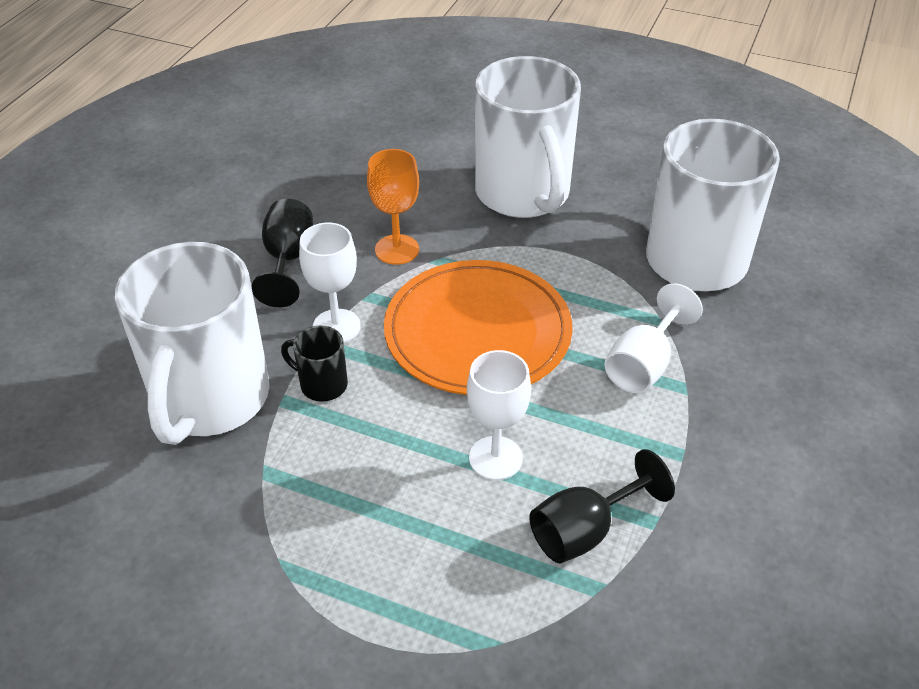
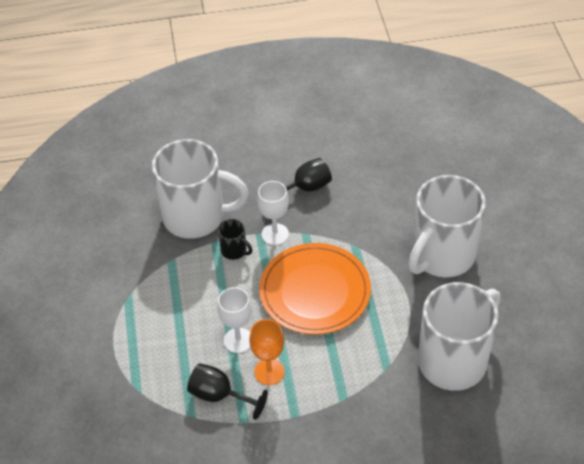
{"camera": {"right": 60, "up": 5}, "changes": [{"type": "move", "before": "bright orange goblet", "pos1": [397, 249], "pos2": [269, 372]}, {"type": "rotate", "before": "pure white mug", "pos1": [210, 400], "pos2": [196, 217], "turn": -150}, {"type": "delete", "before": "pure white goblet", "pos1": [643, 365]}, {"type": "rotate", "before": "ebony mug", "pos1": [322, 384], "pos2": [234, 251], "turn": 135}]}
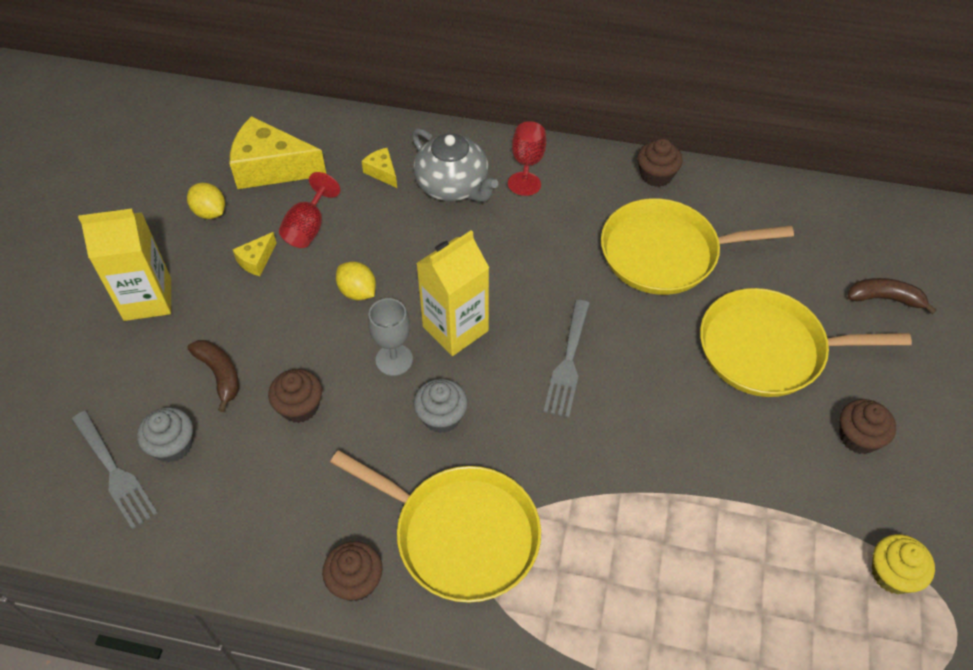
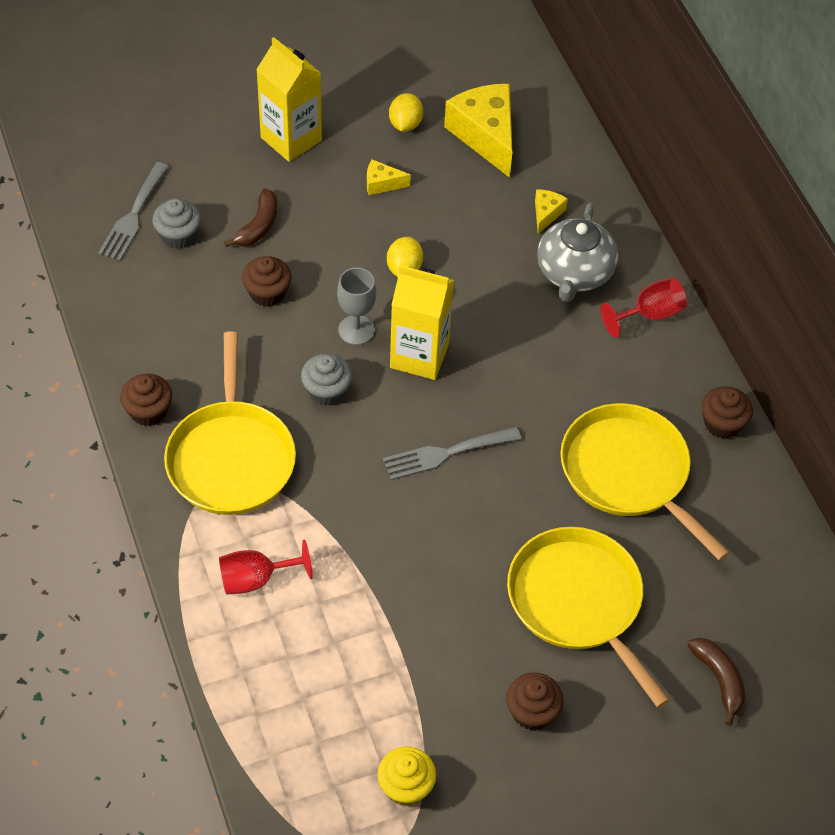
{"camera": {"right": 55, "up": 0}, "changes": [{"type": "move", "before": "scarlet goblet", "pos1": [308, 228], "pos2": [255, 579]}]}
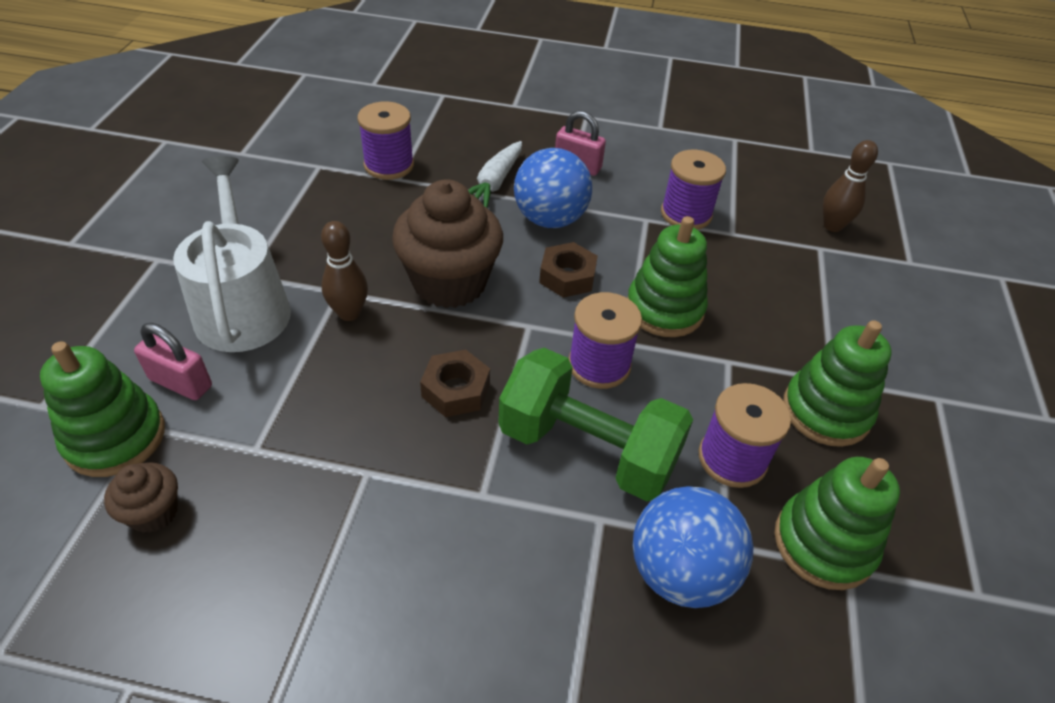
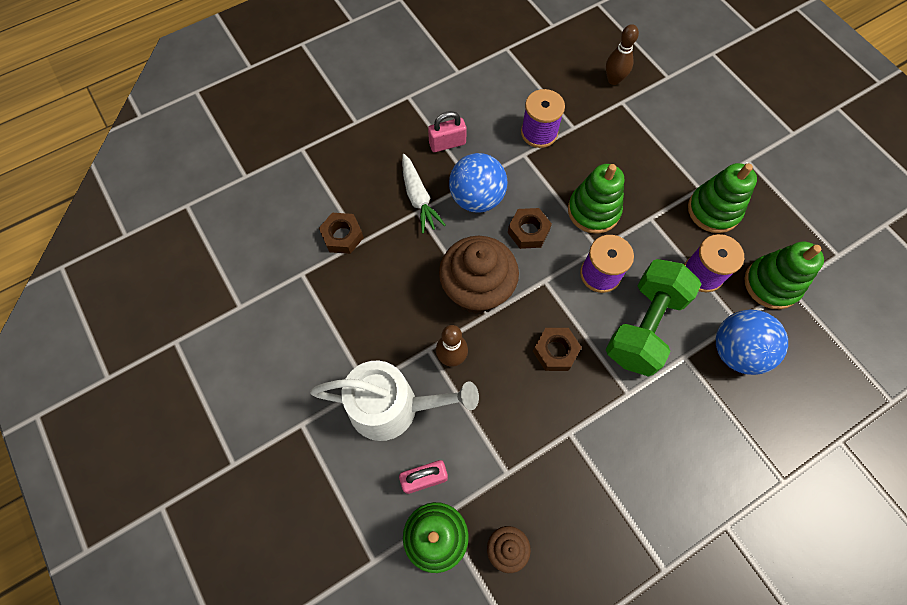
{"camera": {"right": -40, "up": 20}, "changes": [{"type": "replace", "before": "royal purple spool", "after": "dark brown hexagon nut", "pos1": [389, 165], "pos2": [342, 236]}, {"type": "rotate", "before": "pure white watering pot", "pos1": [242, 306], "pos2": [392, 407], "turn": 150}, {"type": "rotate", "before": "green dumbbell", "pos1": [588, 449], "pos2": [644, 326], "turn": -45}]}
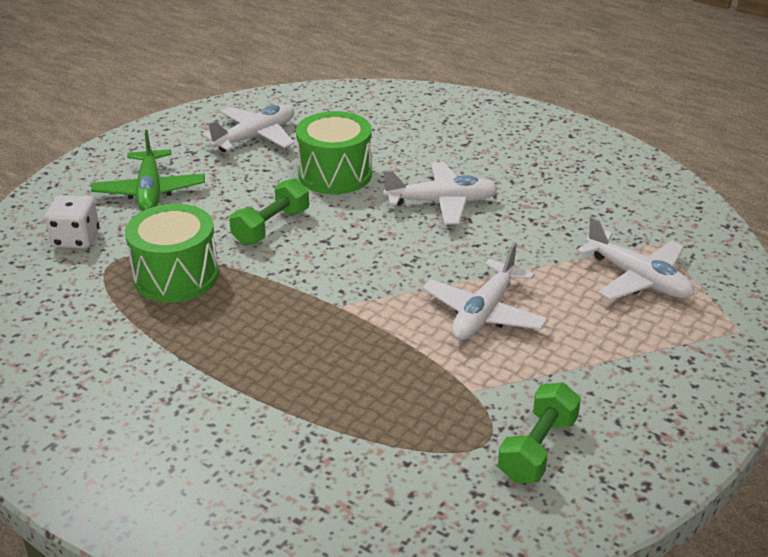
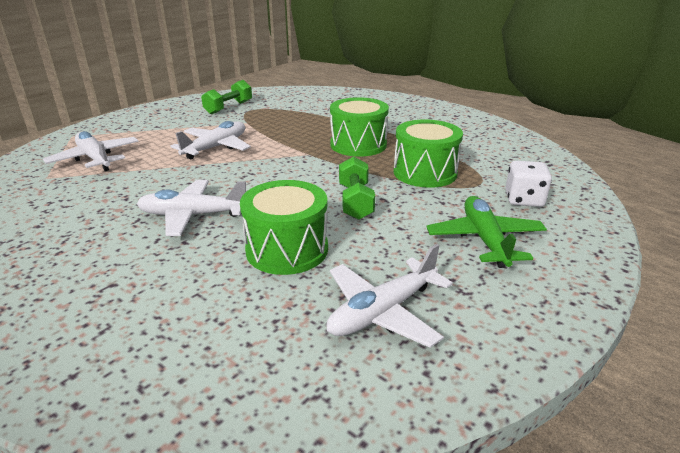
{"camera": {"right": -175, "up": -5}, "changes": [{"type": "rotate", "before": "green dumbbell", "pos1": [271, 227], "pos2": [355, 201], "turn": -45}, {"type": "insert", "after": "green toy drum", "pos2": [358, 145]}]}
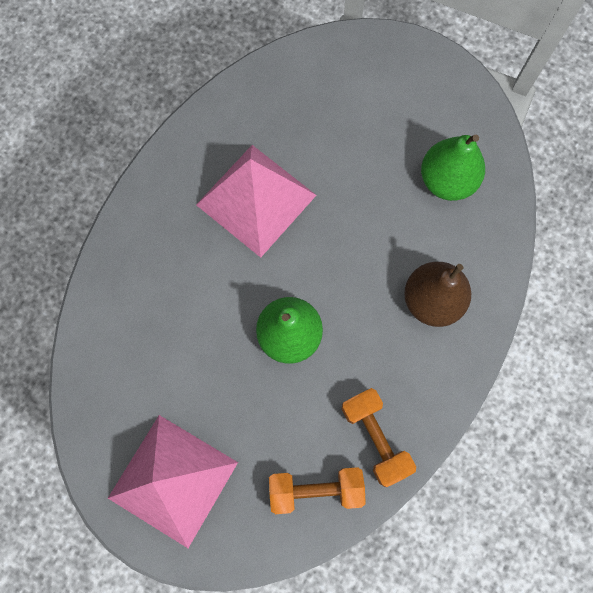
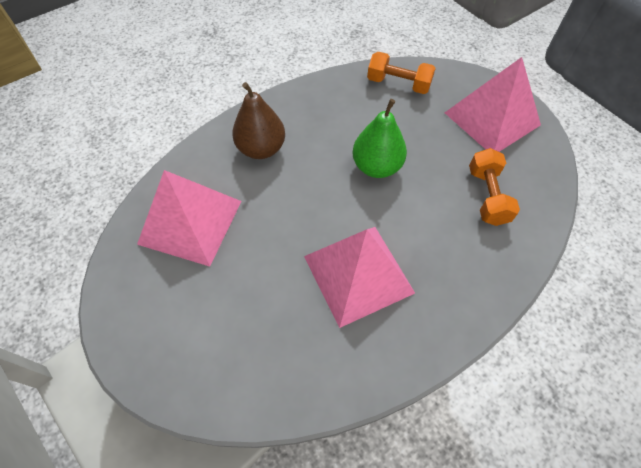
{"camera": {"right": -155, "up": -15}, "changes": [{"type": "replace", "before": "green pear fruit", "after": "rose-pink pyramid", "pos1": [447, 180], "pos2": [190, 222]}, {"type": "move", "before": "bright orange dumbbell", "pos1": [375, 438], "pos2": [487, 196]}]}
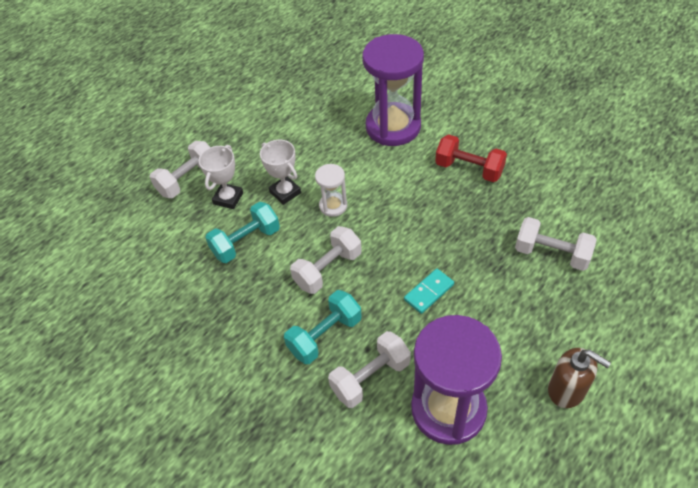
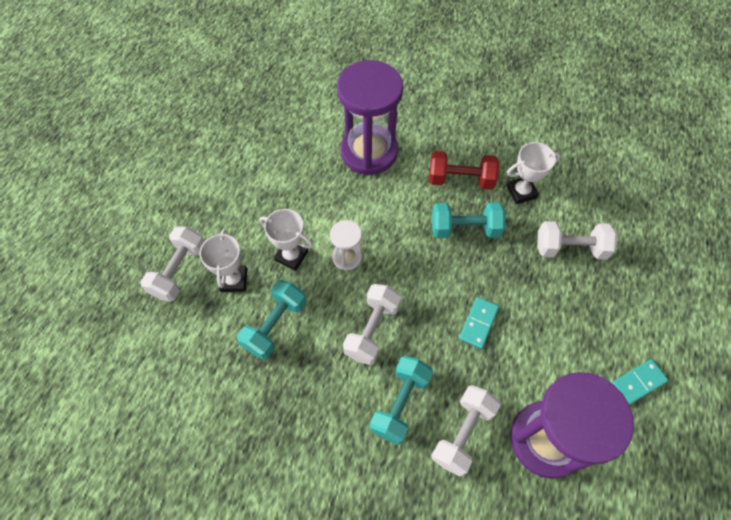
{"camera": {"right": -25, "up": 10}, "changes": [{"type": "replace", "before": "dark brown pump bottle", "after": "teal domino", "pos1": [567, 390], "pos2": [637, 382]}, {"type": "insert", "after": "pure white prize cup", "pos2": [521, 192]}, {"type": "insert", "after": "teal dumbbell", "pos2": [465, 229]}]}
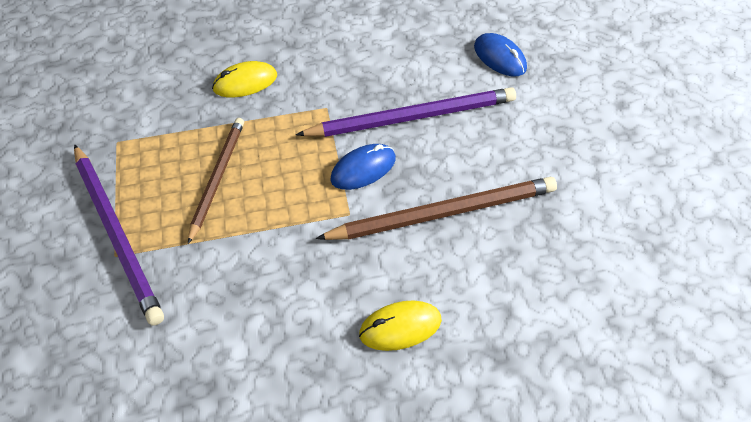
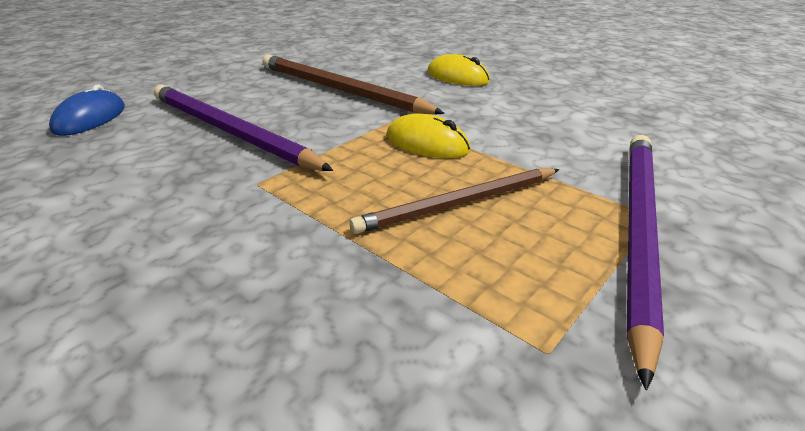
{"camera": {"right": -130, "up": -20}, "changes": [{"type": "move", "before": "yellow PC mouse", "pos1": [245, 82], "pos2": [427, 143]}, {"type": "delete", "before": "royal blue PC mouse", "pos1": [363, 169]}]}
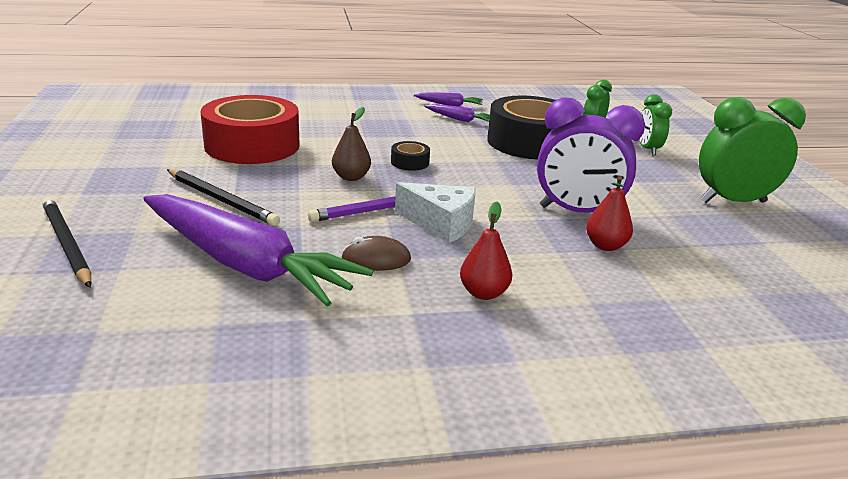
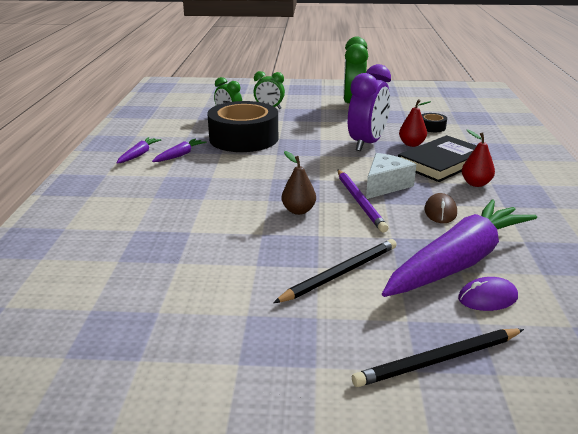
{"camera": {"right": -75, "up": 0}, "changes": [{"type": "delete", "before": "scarlet tape", "pos1": [252, 145]}, {"type": "move", "before": "ebony tape", "pos1": [410, 162], "pos2": [432, 127]}, {"type": "insert", "after": "ebony hardcover", "pos2": [441, 162]}, {"type": "insert", "after": "royal purple PC mouse", "pos2": [487, 298]}]}
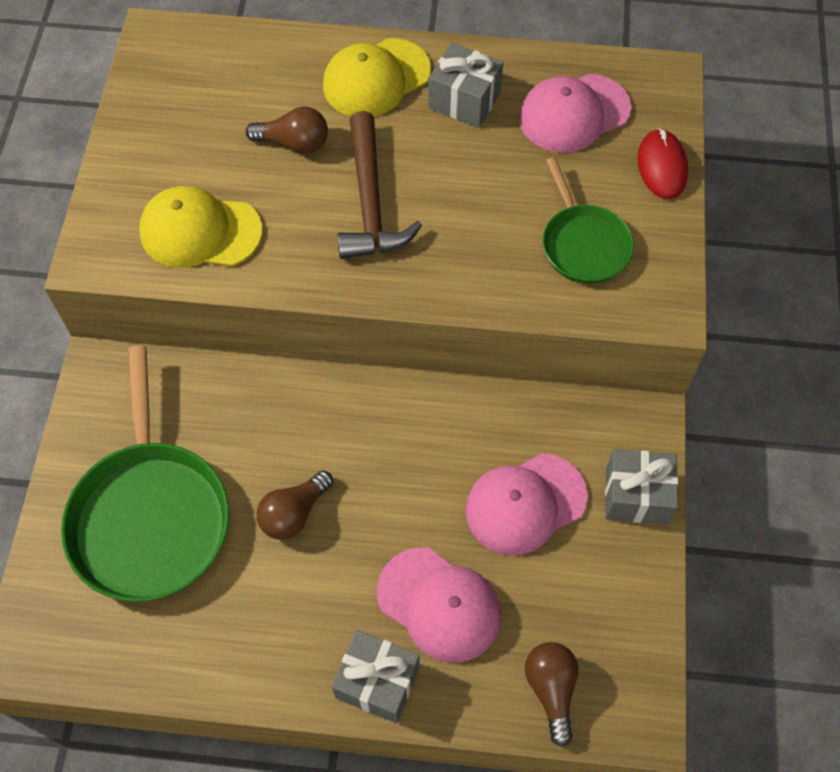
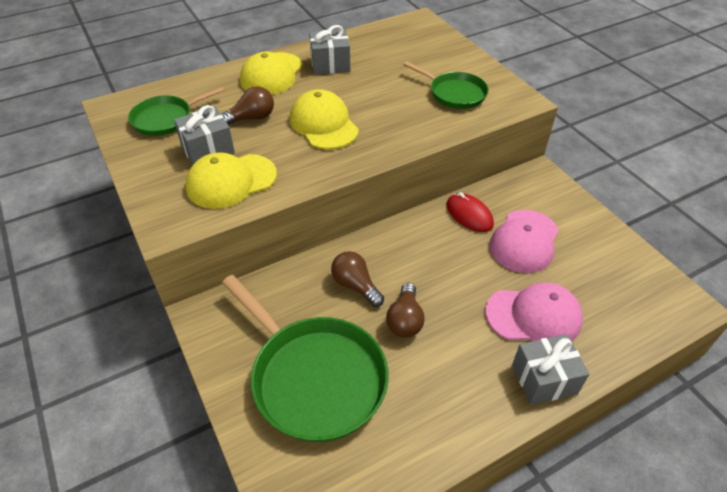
{"camera": {"right": -35, "up": -15}, "changes": [{"type": "delete", "before": "rose-pink baseball cap", "pos1": [574, 113]}, {"type": "replace", "before": "dark brown hammer", "after": "yellow baseball cap", "pos1": [370, 202], "pos2": [323, 124]}, {"type": "move", "before": "scarlet PC mouse", "pos1": [662, 166], "pos2": [469, 215]}, {"type": "move", "before": "grey wrapped gift", "pos1": [636, 496], "pos2": [208, 150]}, {"type": "move", "before": "dark brown lightbulb", "pos1": [551, 689], "pos2": [355, 285]}, {"type": "insert", "after": "green frying pan", "pos2": [166, 119]}]}
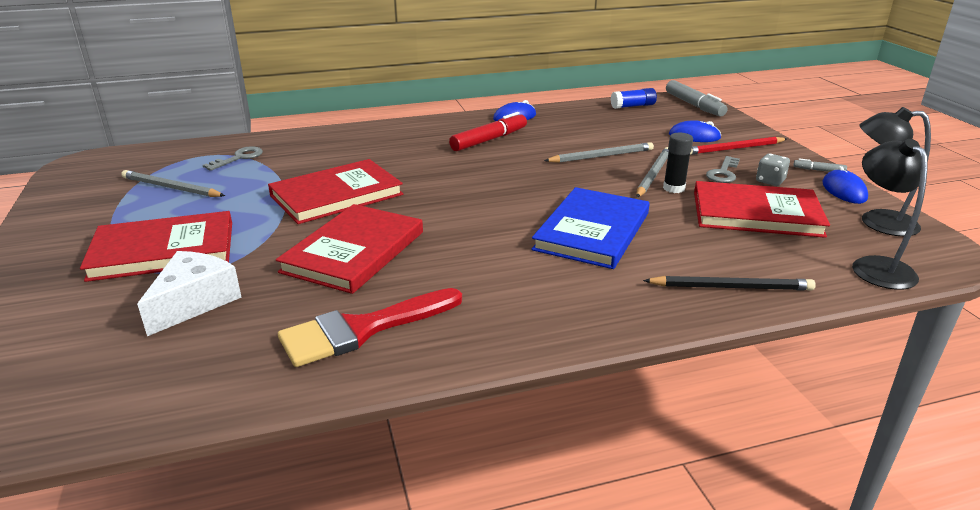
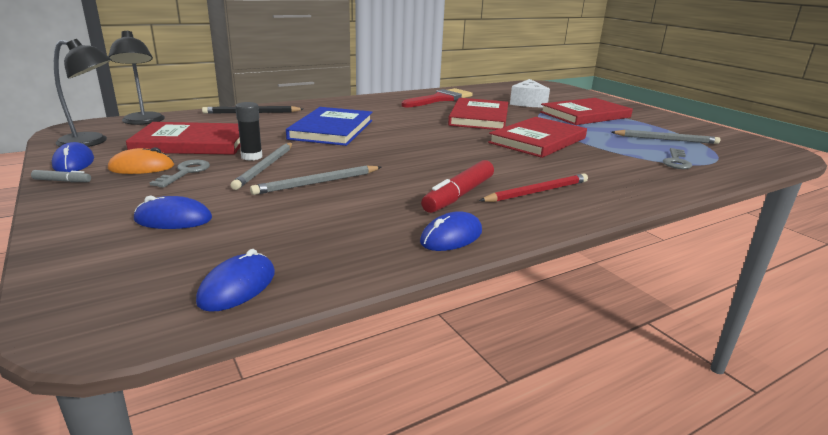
{"camera": {"right": 165, "up": -5}, "changes": [{"type": "delete", "before": "grey felt pen", "pos1": [694, 105]}, {"type": "replace", "before": "royal blue glue", "after": "royal blue PC mouse", "pos1": [633, 106], "pos2": [237, 287]}, {"type": "move", "before": "scarlet pencil", "pos1": [734, 149], "pos2": [537, 192]}, {"type": "replace", "before": "grey die", "after": "bright orange PC mouse", "pos1": [770, 181], "pos2": [141, 167]}]}
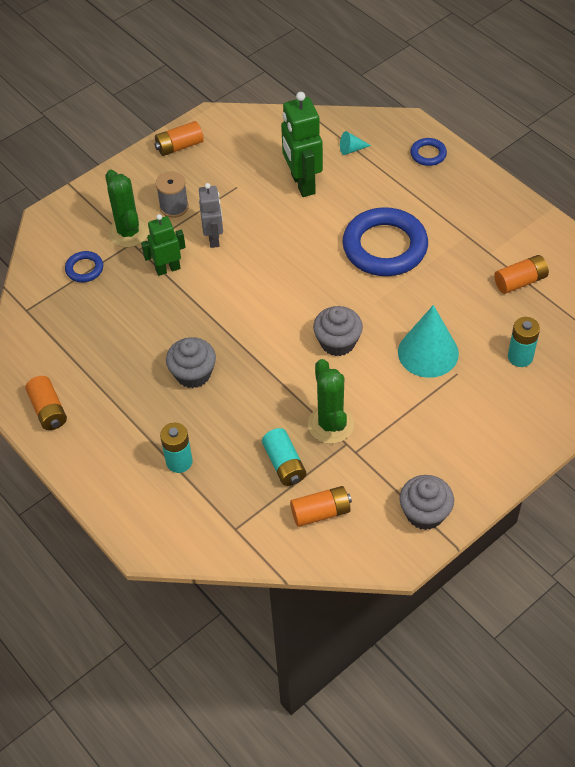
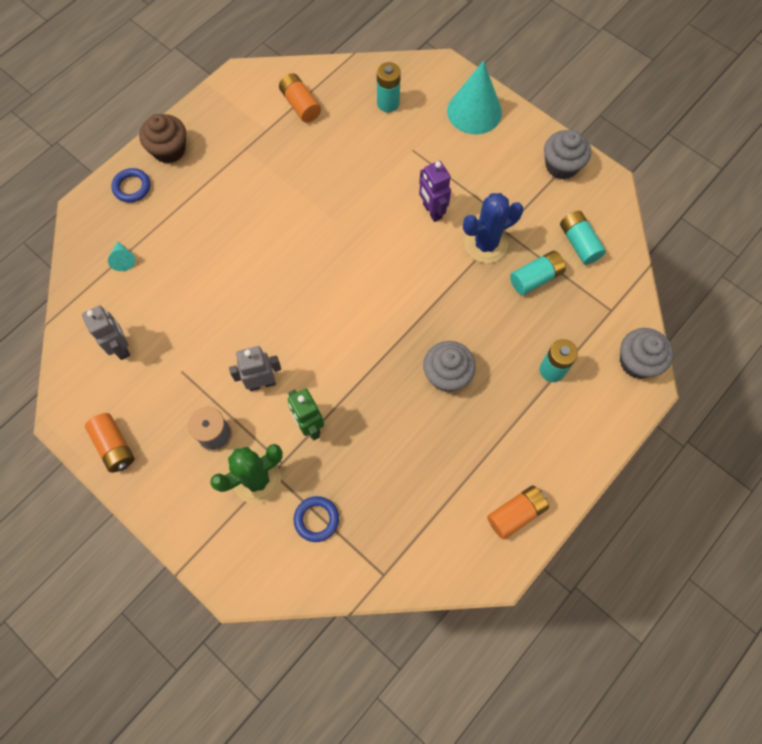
{"camera": {"right": -100, "up": 15}, "changes": [{"type": "delete", "before": "green robot", "pos1": [302, 184]}, {"type": "delete", "before": "royal blue ring", "pos1": [385, 247]}, {"type": "move", "before": "teal cone", "pos1": [428, 352], "pos2": [474, 111]}, {"type": "move", "before": "grey fairy cake", "pos1": [337, 342], "pos2": [637, 362]}, {"type": "recolor", "before": "green cactus", "after": "royal blue cactus", "pos1": [330, 424], "pos2": [485, 244]}, {"type": "recolor", "before": "bright orange power cell", "after": "teal power cell", "pos1": [321, 512], "pos2": [579, 243]}, {"type": "insert", "after": "dark brown fairy cake", "pos2": [169, 150]}, {"type": "insert", "after": "royal purple robot", "pos2": [432, 211]}, {"type": "insert", "after": "grey robot", "pos2": [121, 347]}]}
